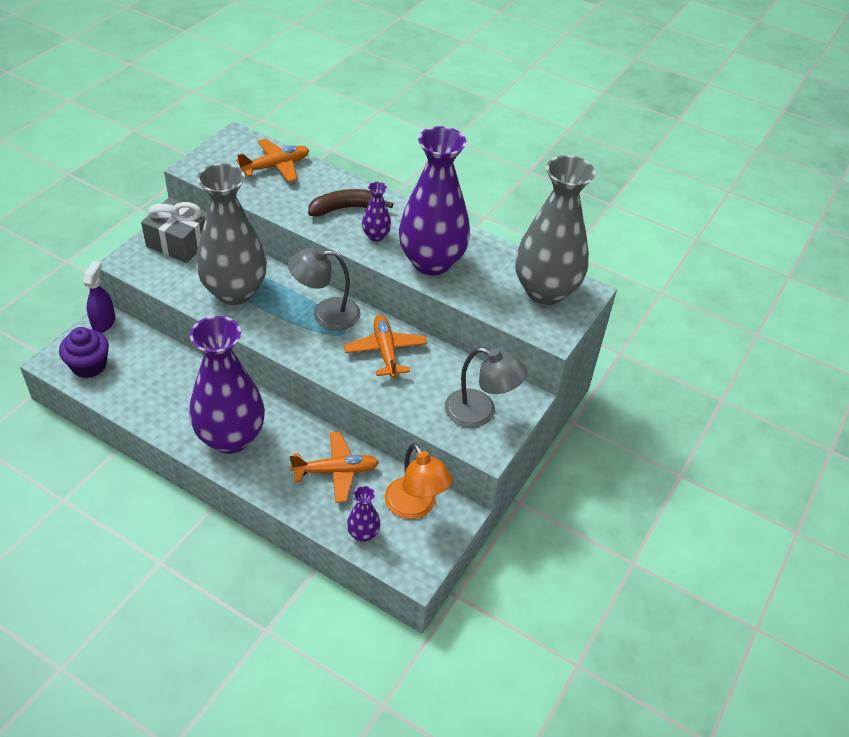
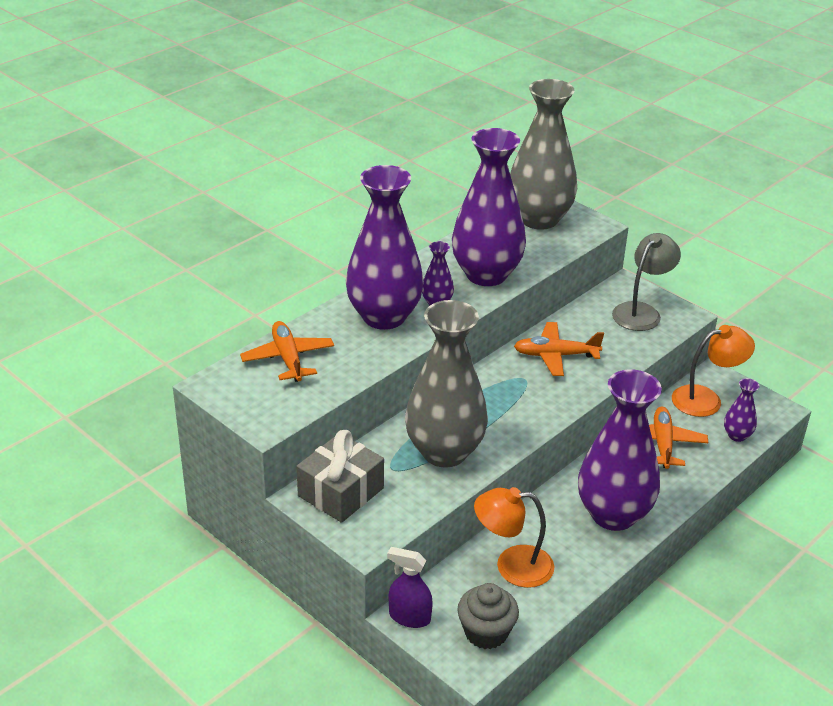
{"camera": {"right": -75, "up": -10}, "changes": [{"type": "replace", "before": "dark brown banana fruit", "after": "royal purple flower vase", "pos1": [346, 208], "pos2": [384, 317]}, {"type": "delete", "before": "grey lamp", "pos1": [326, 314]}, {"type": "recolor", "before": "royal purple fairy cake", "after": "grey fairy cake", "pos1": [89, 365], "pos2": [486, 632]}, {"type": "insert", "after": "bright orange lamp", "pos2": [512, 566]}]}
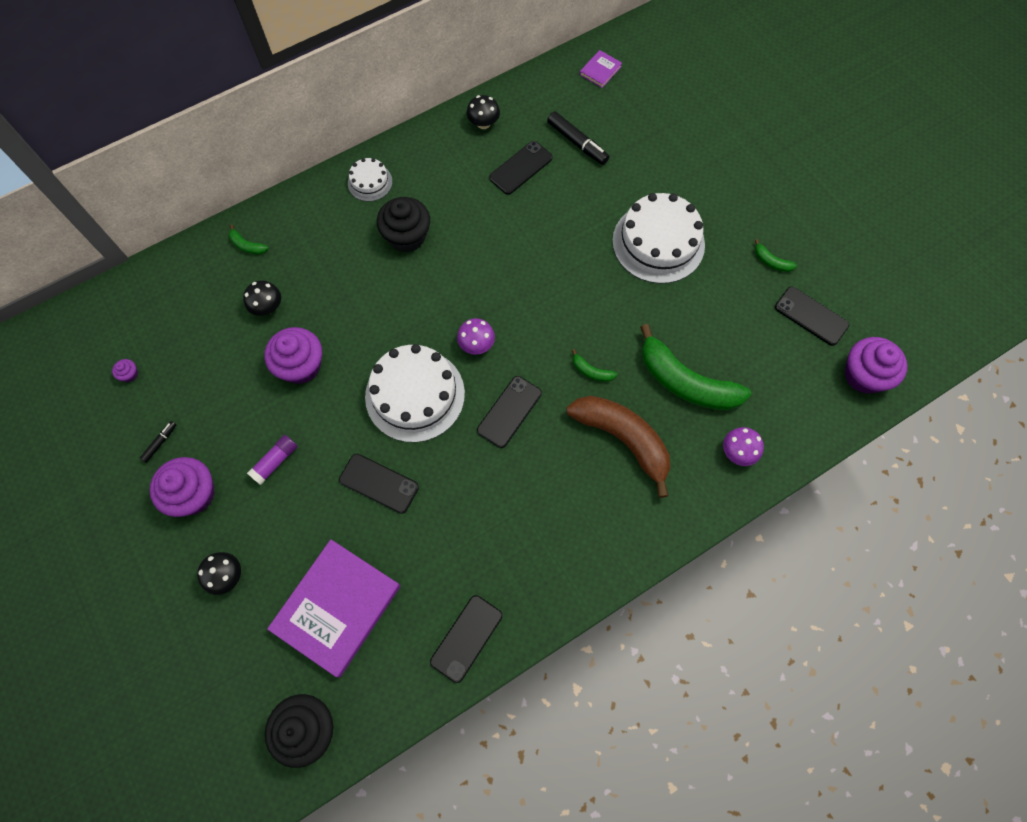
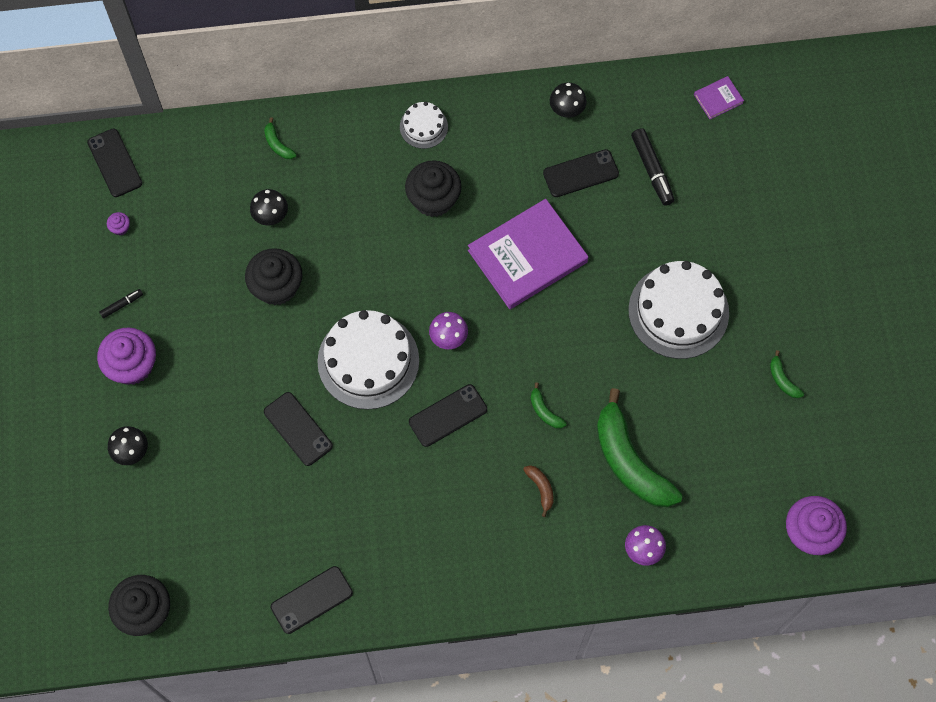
{"camera": {"right": 25, "up": 0}, "changes": [{"type": "move", "before": "ebony mobile phone", "pos1": [811, 316], "pos2": [115, 163]}, {"type": "recolor", "before": "royal purple fairy cake", "after": "ebony fairy cake", "pos1": [301, 366], "pos2": [277, 286]}, {"type": "resize", "before": "dark brown banana fruit", "pos1": [623, 439], "pos2": [541, 489], "scale": 0.41}, {"type": "delete", "before": "royal purple glue", "pos1": [275, 461]}, {"type": "move", "before": "royal purple hardcover", "pos1": [336, 607], "pos2": [527, 256]}]}
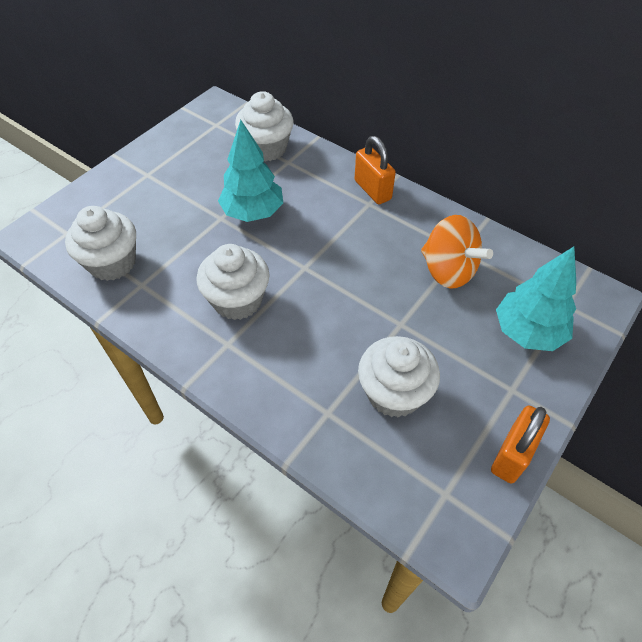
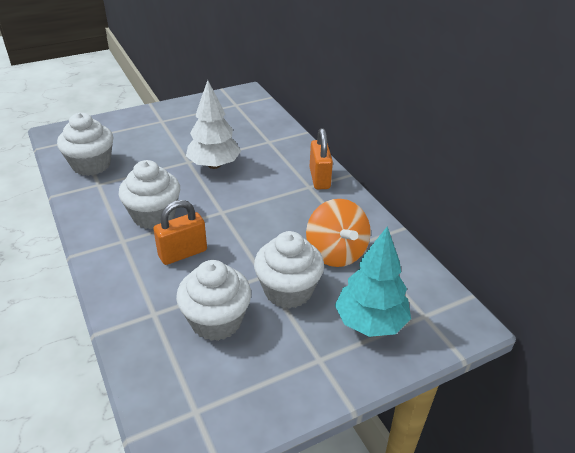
{"camera": {"right": 25, "up": -15}, "changes": [{"type": "move", "before": "pure white fairy cake", "pos1": [266, 148], "pos2": [288, 291]}, {"type": "recolor", "before": "teal tree", "after": "pure white tree", "pos1": [253, 212], "pos2": [214, 165]}, {"type": "move", "before": "bright orange lock", "pos1": [512, 455], "pos2": [183, 253]}]}
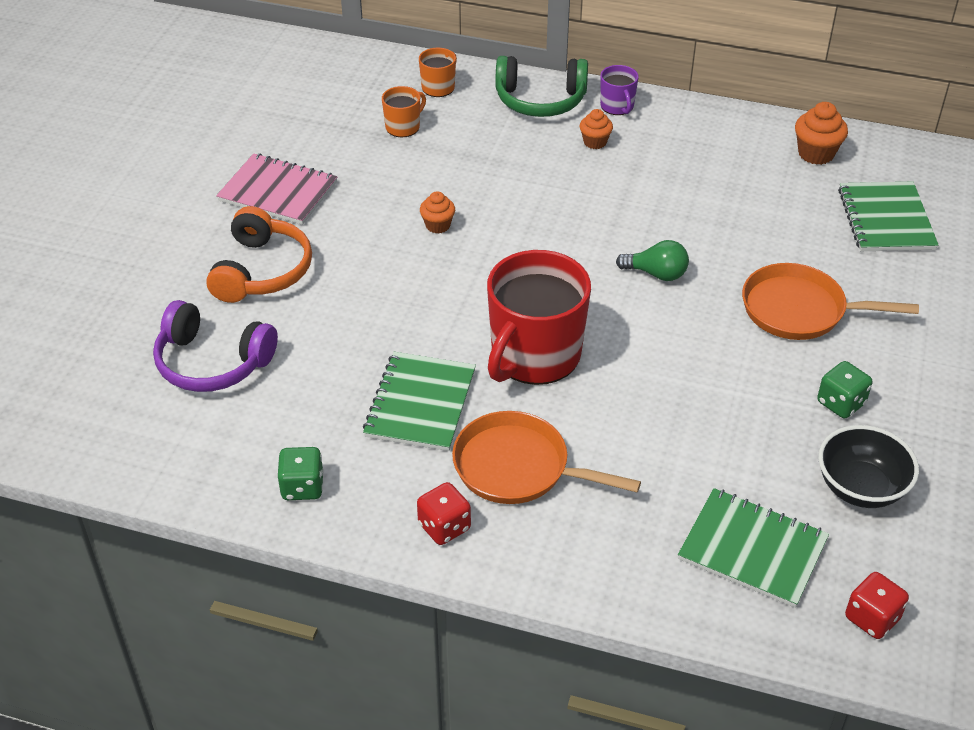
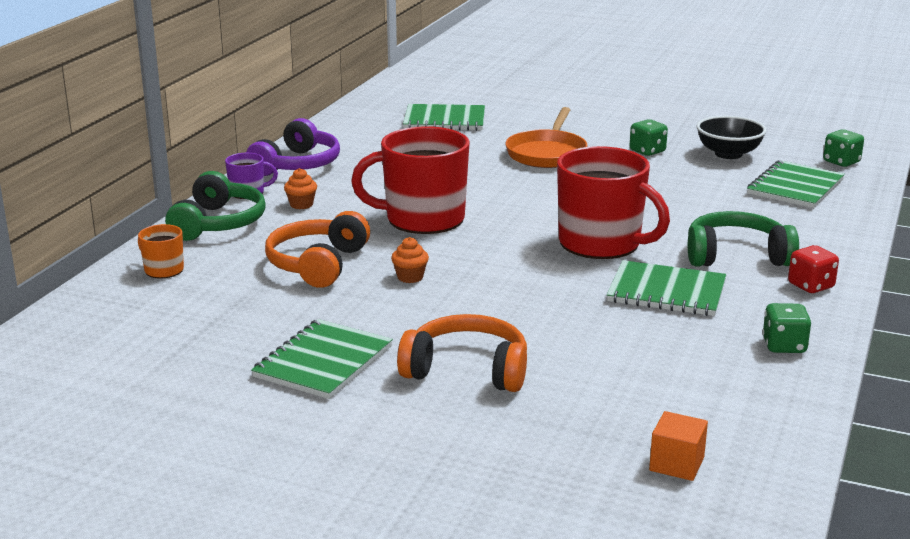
{"camera": {"right": -85, "up": -20}, "changes": [{"type": "delete", "before": "bright orange mug", "pos1": [403, 127]}, {"type": "delete", "before": "bright orange fairy cake", "pos1": [816, 154]}, {"type": "recolor", "before": "rose-pink exercise book", "after": "green exercise book", "pos1": [278, 192], "pos2": [323, 362]}, {"type": "delete", "before": "green lightbulb", "pos1": [656, 274]}, {"type": "move", "before": "royal purple headset", "pos1": [212, 363], "pos2": [297, 165]}, {"type": "replace", "before": "bright orange frying pan", "after": "green headset", "pos1": [518, 468], "pos2": [736, 255]}, {"type": "recolor", "before": "scarlet die", "after": "green die", "pos1": [872, 618], "pos2": [841, 162]}, {"type": "insert", "after": "scarlet mug", "pos2": [423, 219]}, {"type": "insert", "after": "bright orange headset", "pos2": [317, 264]}, {"type": "insert", "after": "bright orange block", "pos2": [676, 464]}]}
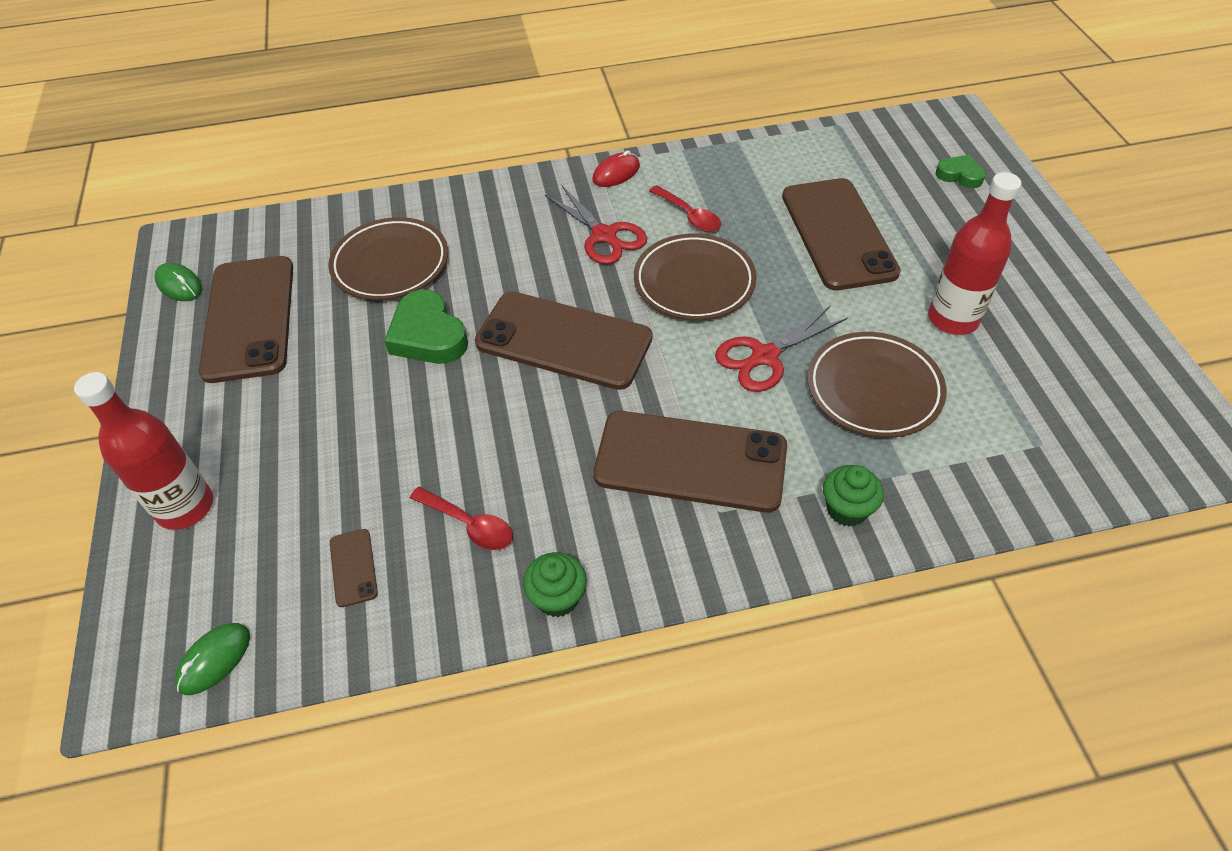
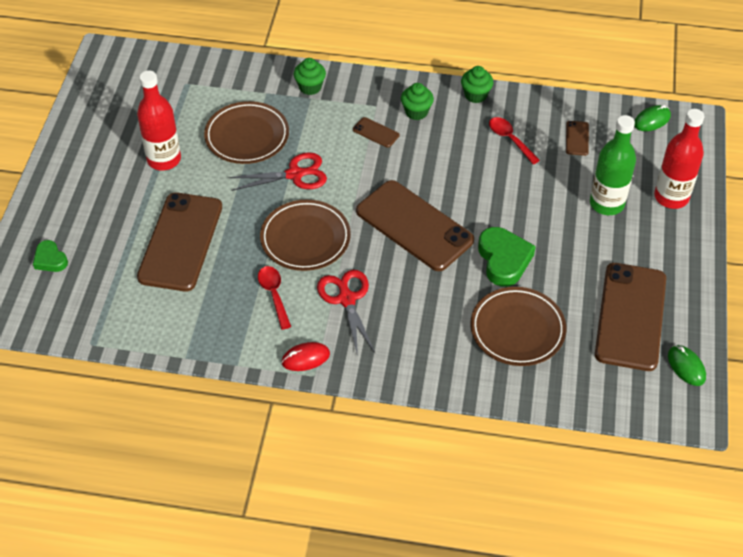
{"camera": {"right": -160, "up": 0}, "changes": [{"type": "resize", "before": "dark brown mobile phone", "pos1": [690, 461], "pos2": [375, 132], "scale": 0.41}, {"type": "insert", "after": "green fairy cake", "pos2": [416, 112]}, {"type": "insert", "after": "green flask", "pos2": [606, 203]}]}
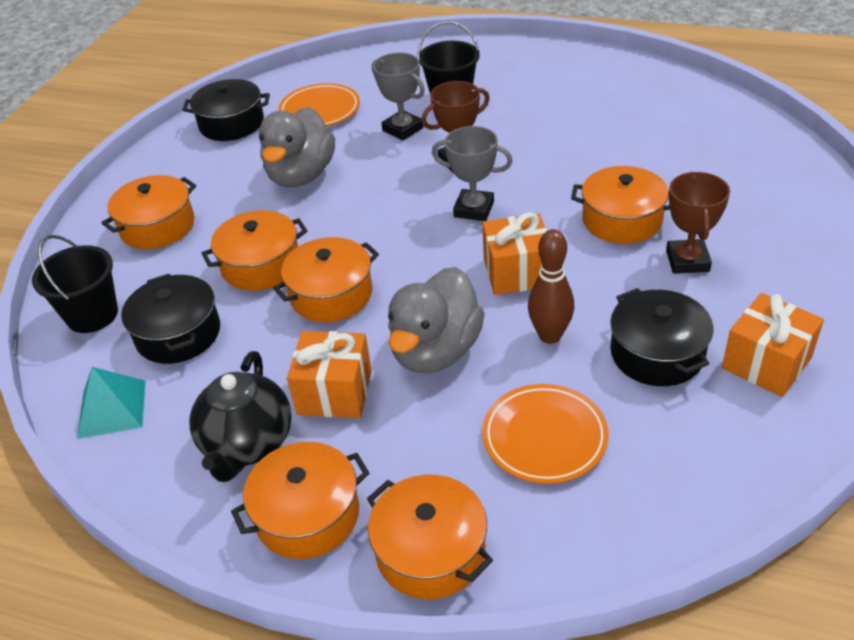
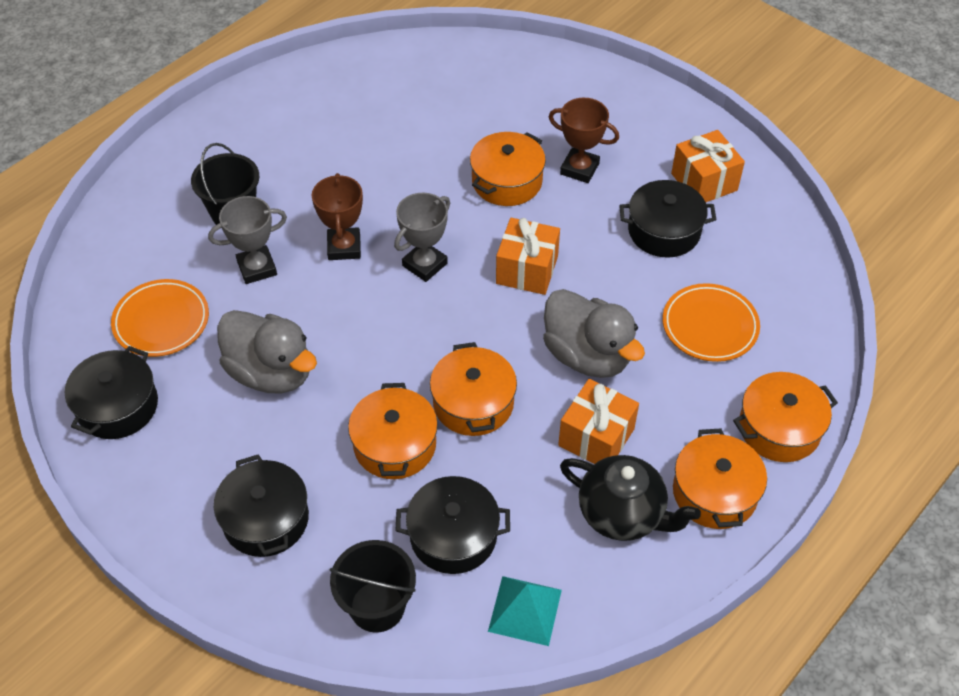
{"camera": {"right": -70, "up": 10}, "changes": [{"type": "recolor", "before": "bright orange pot", "after": "ebony pot", "pos1": [157, 226], "pos2": [266, 519]}, {"type": "delete", "before": "dark brown tenpin", "pos1": [550, 335]}]}
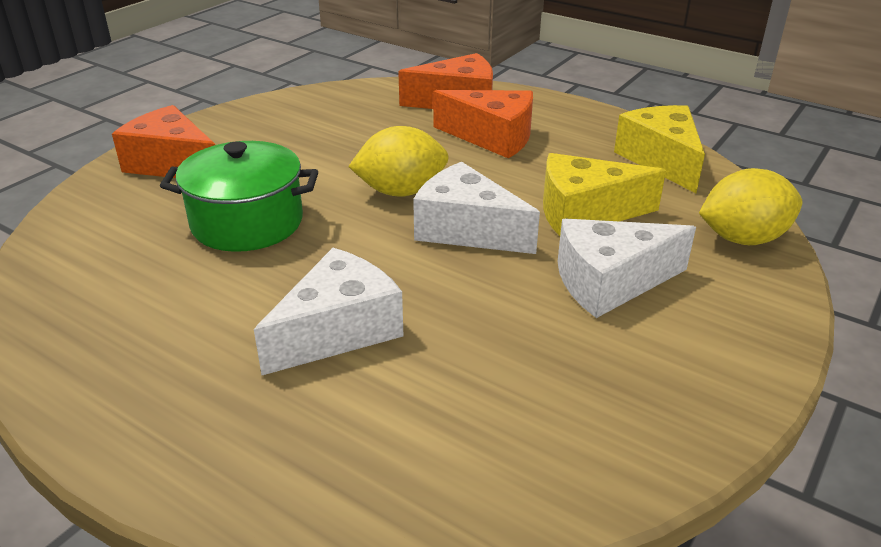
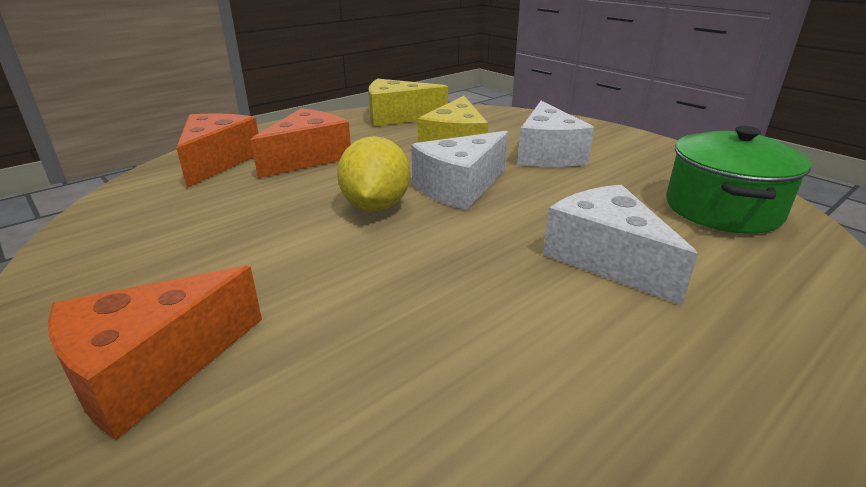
{"camera": {"right": -75, "up": -5}, "changes": [{"type": "move", "before": "green pot", "pos1": [247, 223], "pos2": [722, 209]}, {"type": "delete", "before": "yellow toy lemon", "pos1": [742, 239]}]}
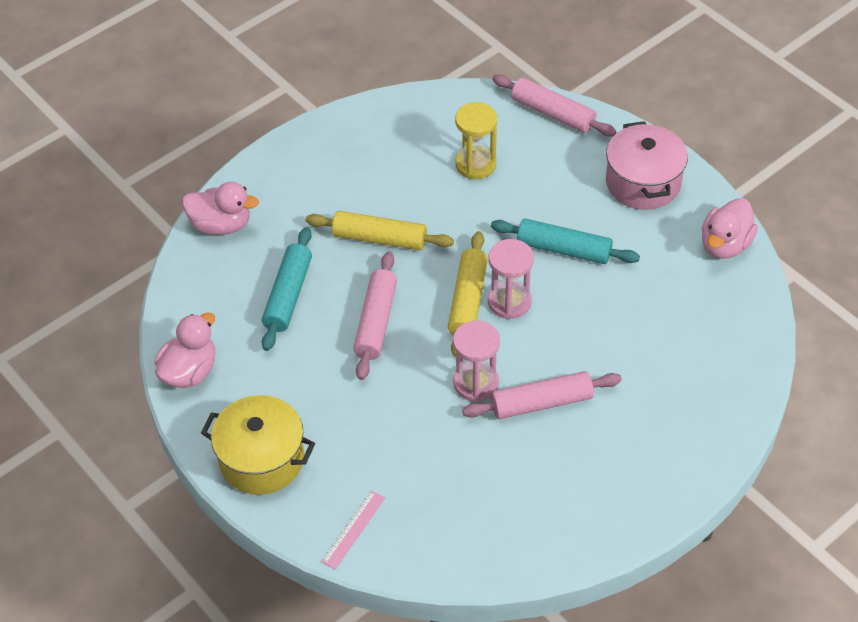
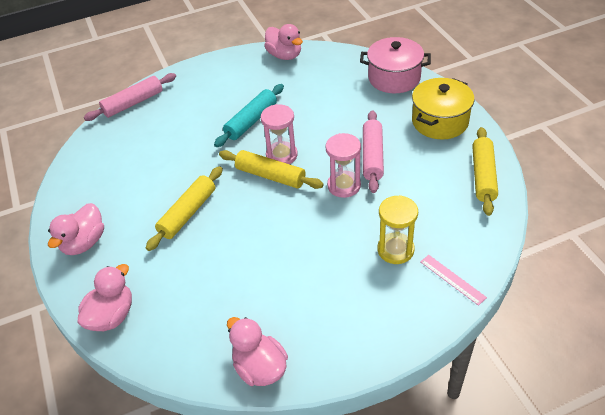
{"camera": {"right": -70, "up": -5}, "changes": [{"type": "move", "before": "yellow hourglass", "pos1": [475, 164], "pos2": [395, 250]}, {"type": "move", "before": "rose-pink pot", "pos1": [643, 182], "pos2": [394, 78]}, {"type": "delete", "before": "teal dough roller", "pos1": [288, 295]}, {"type": "delete", "before": "rose-pink dough roller", "pos1": [376, 322]}, {"type": "move", "before": "yellow pot", "pos1": [262, 459], "pos2": [440, 121]}, {"type": "insert", "after": "yellow dough roller", "pos2": [483, 176]}, {"type": "insert", "after": "rose-pink duck", "pos2": [84, 243]}]}
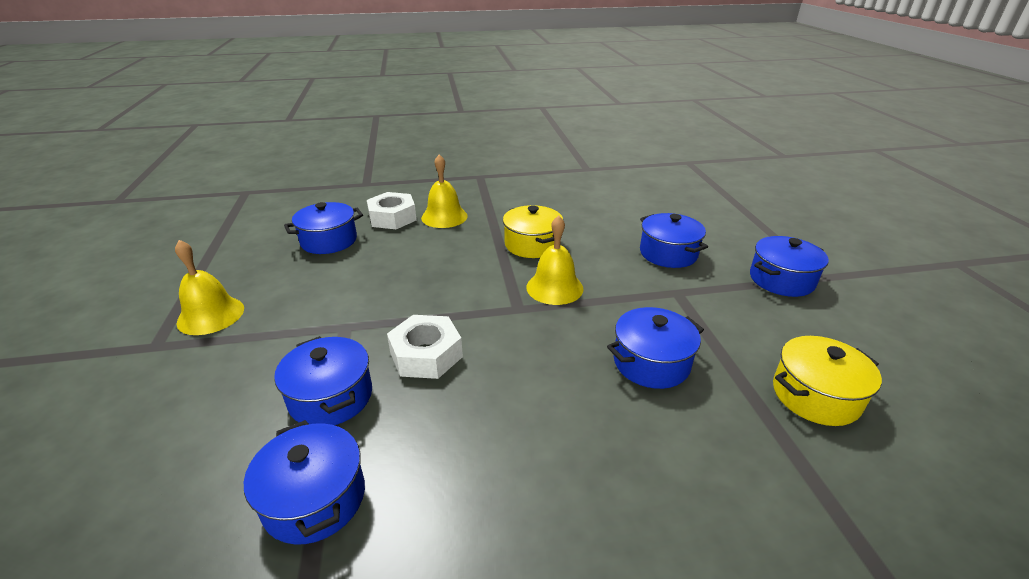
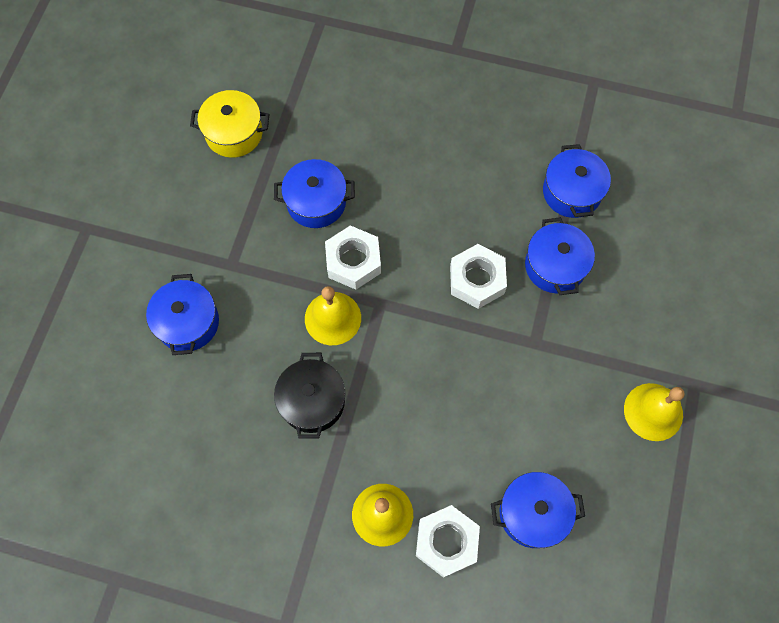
{"camera": {"right": -155, "up": 35}, "changes": [{"type": "recolor", "before": "yellow pot", "after": "ebony pot", "pos1": [532, 244], "pos2": [312, 401]}, {"type": "delete", "before": "royal blue pot", "pos1": [781, 280]}, {"type": "insert", "after": "pure white hexagon nut", "pos2": [353, 261]}]}
